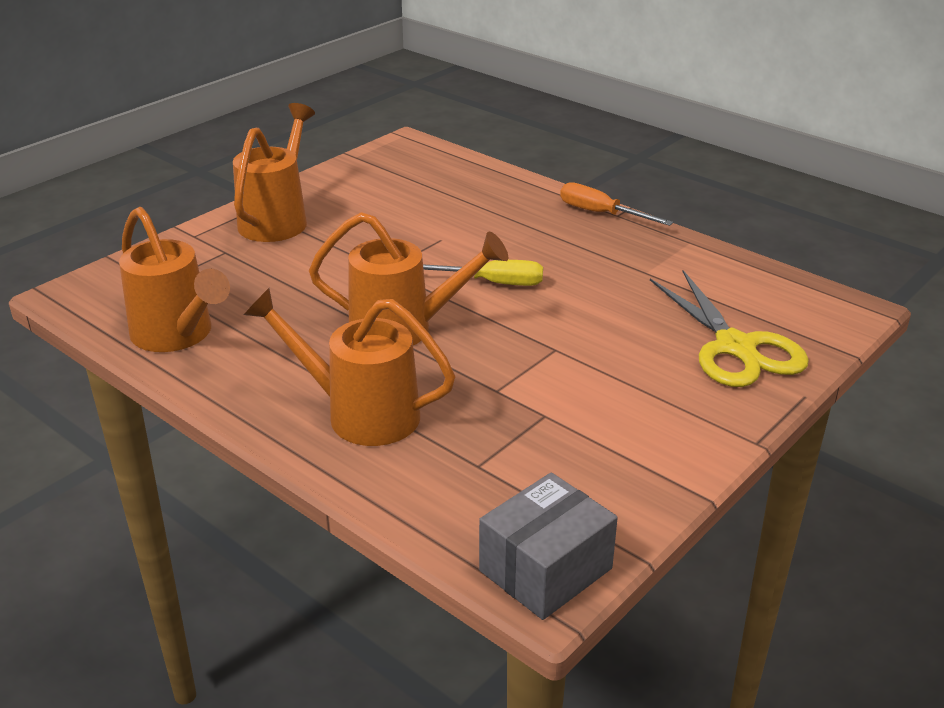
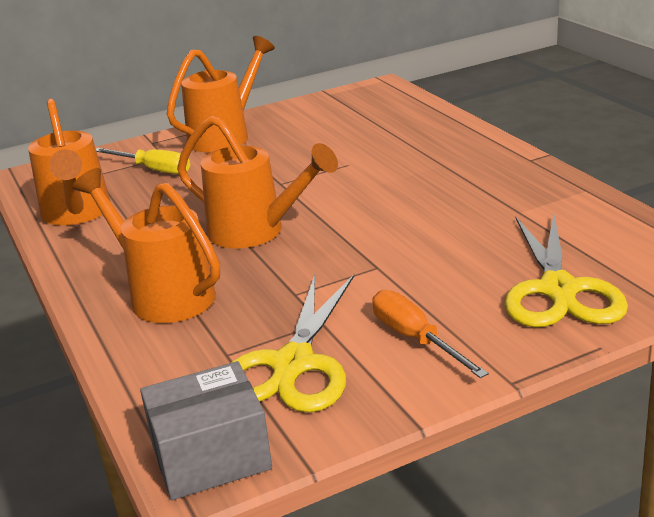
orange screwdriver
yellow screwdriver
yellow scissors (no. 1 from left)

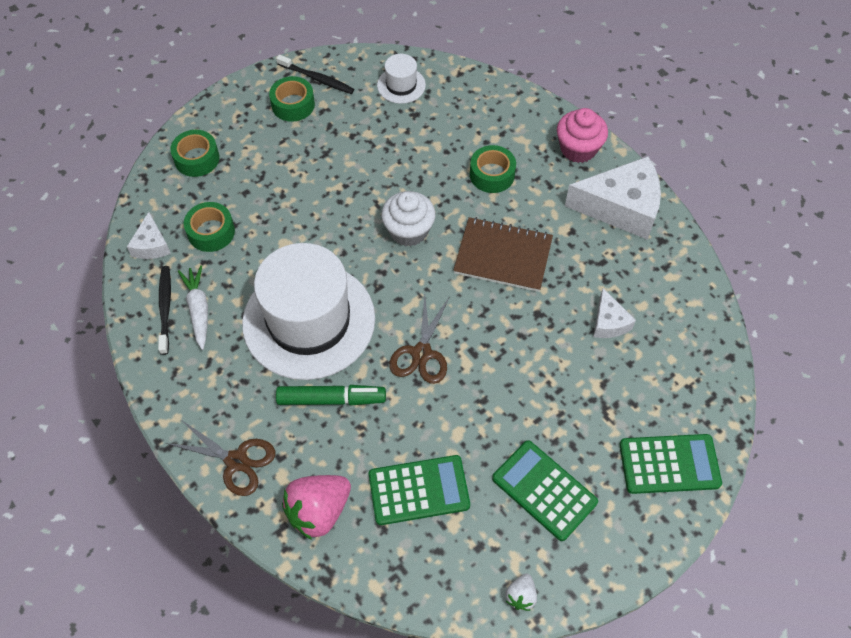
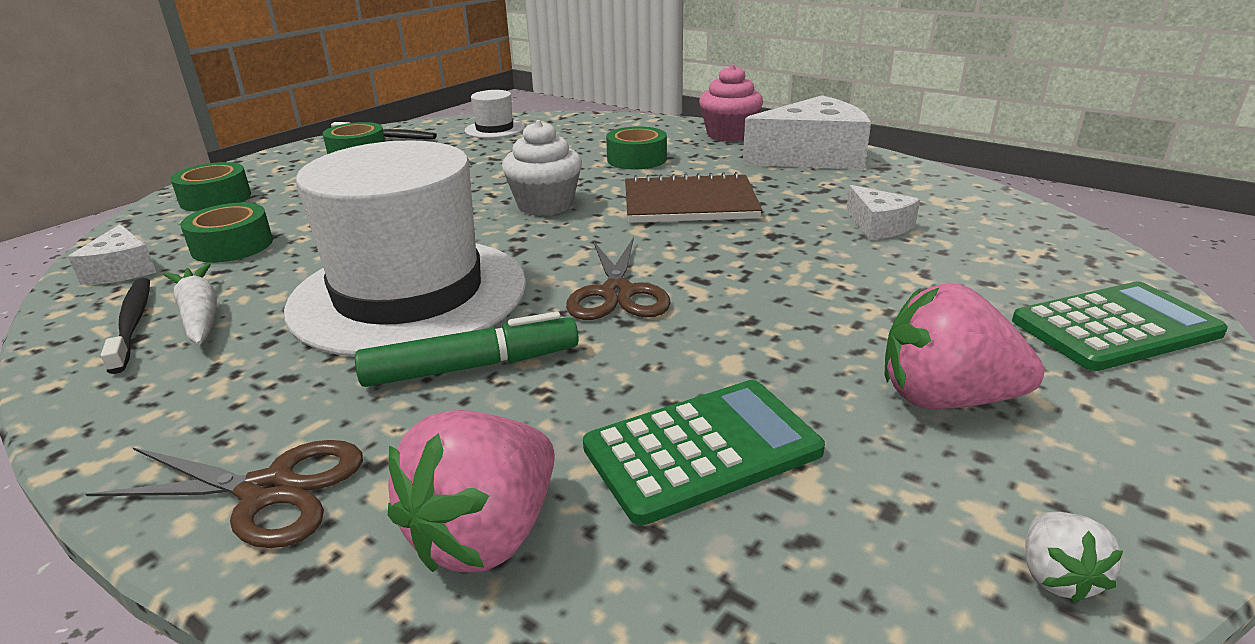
pink strawberry (no. 2 from left)

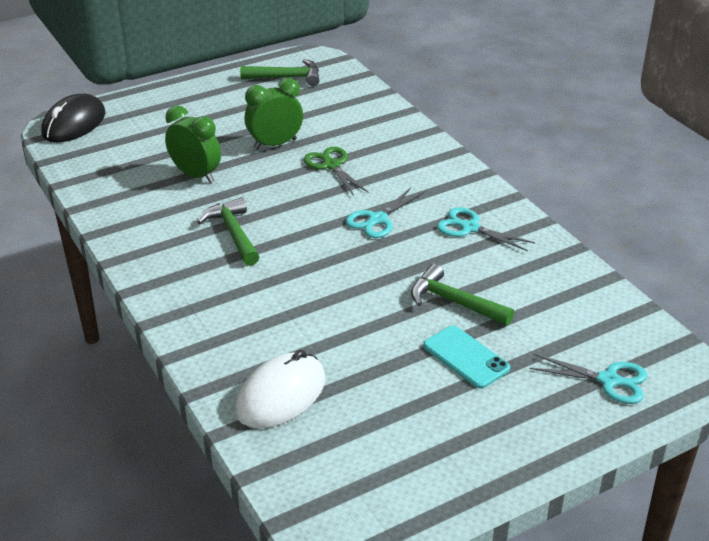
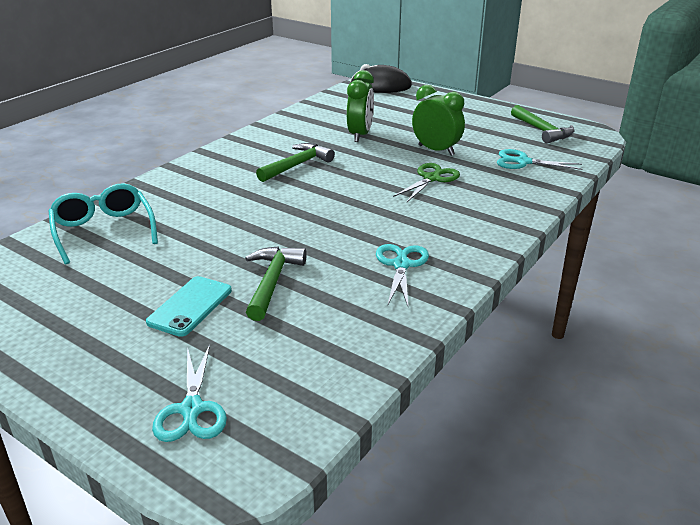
turquoise scissors (no. 3 from left)
turquoise glasses

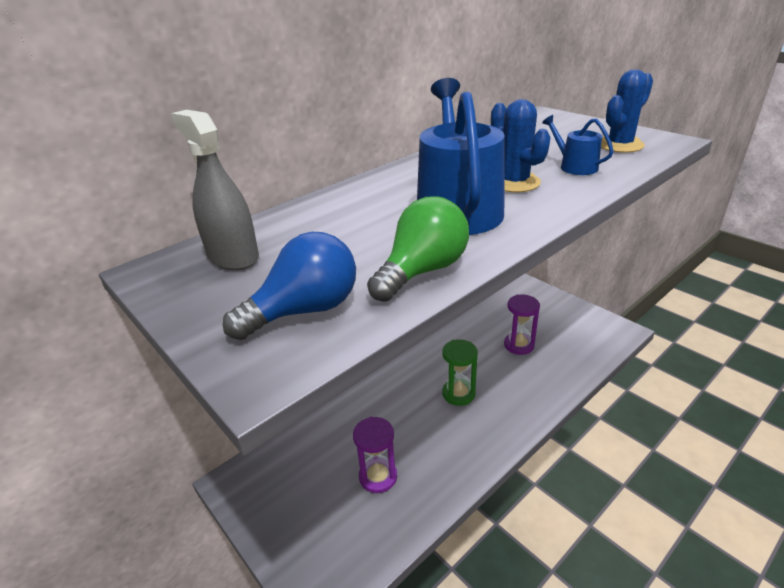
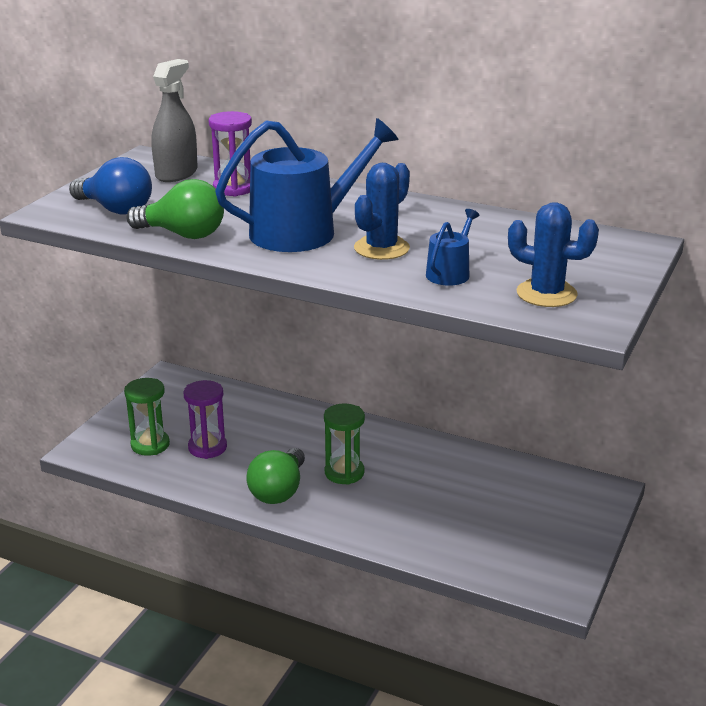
purple hourglass (no. 2 from left)
green hourglass (no. 1 from left)
green light bulb (no. 2 from left)

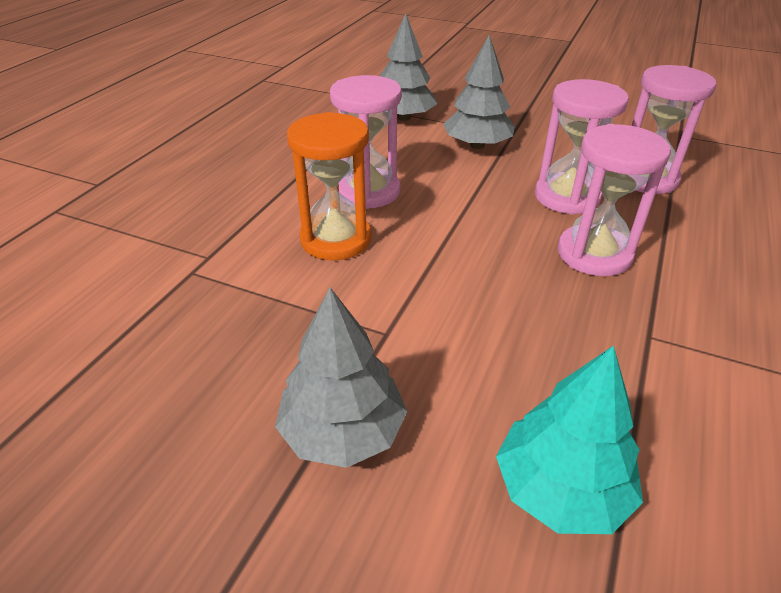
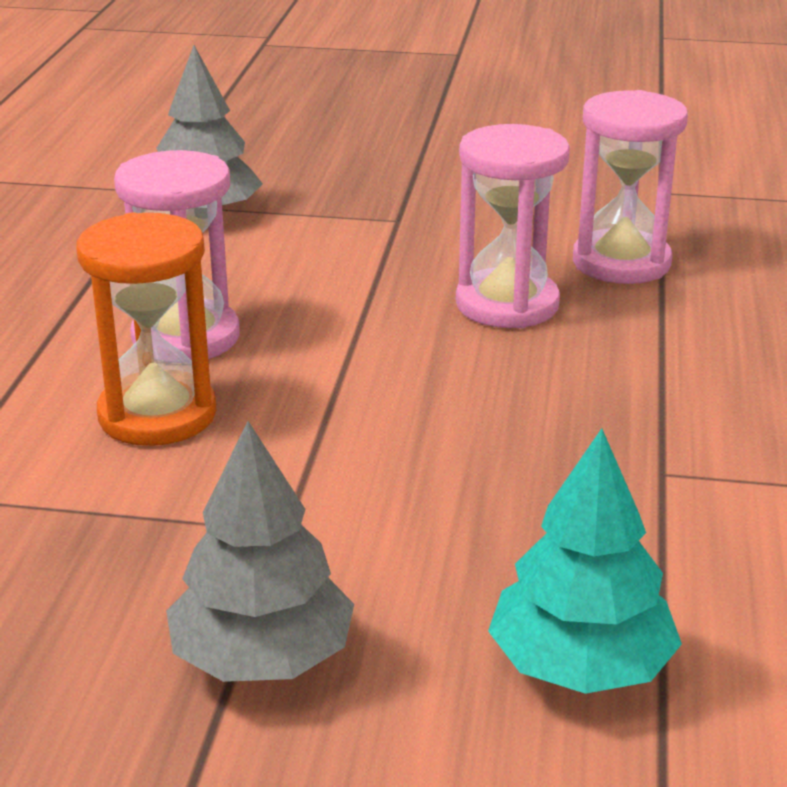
grey tree (no. 3 from left in the first image)
pink hourglass (no. 3 from left in the first image)

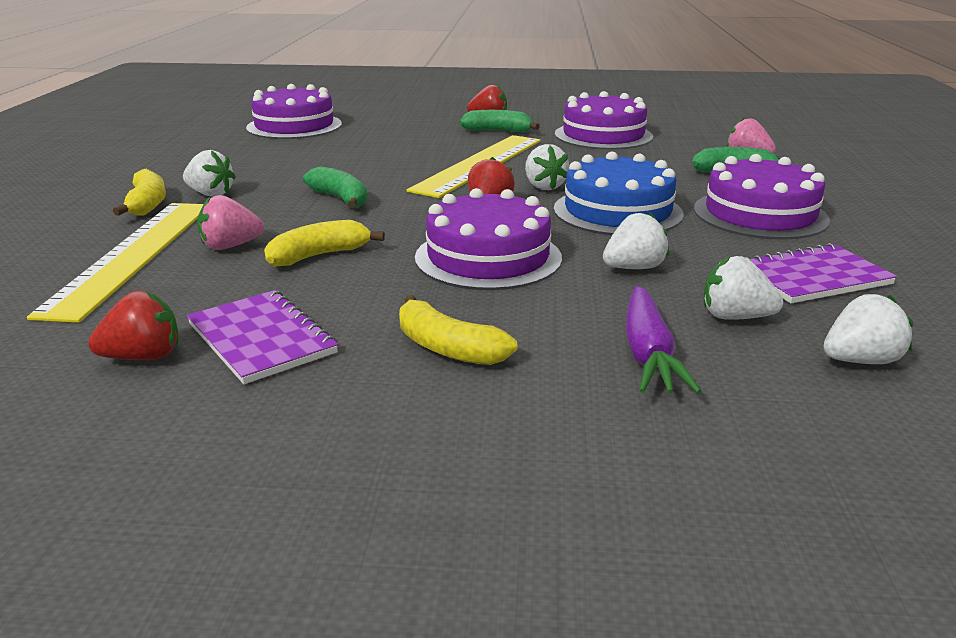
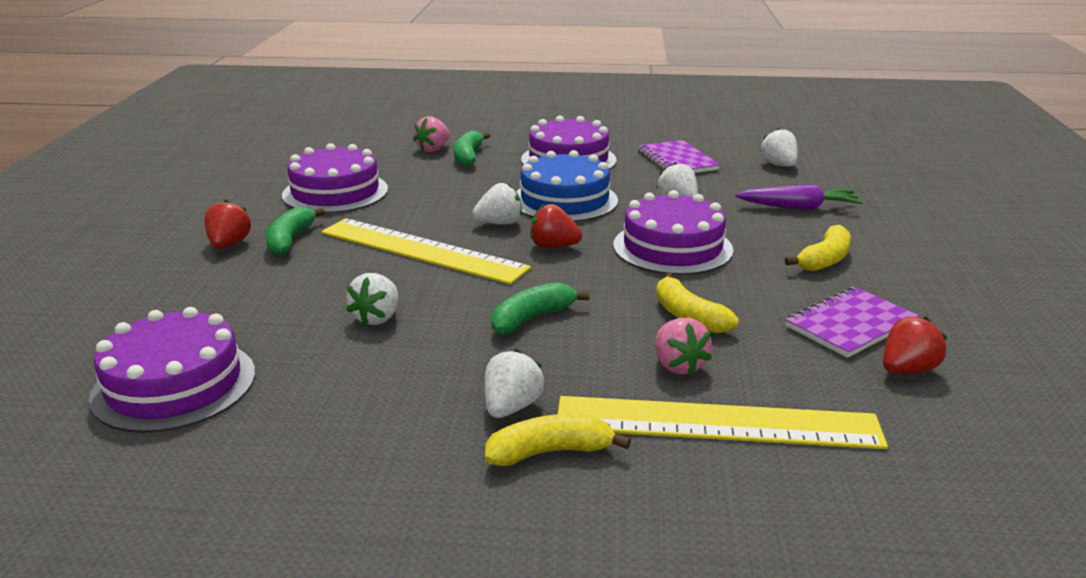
white strawberry (no. 1 from left)
red strawberry (no. 3 from left)

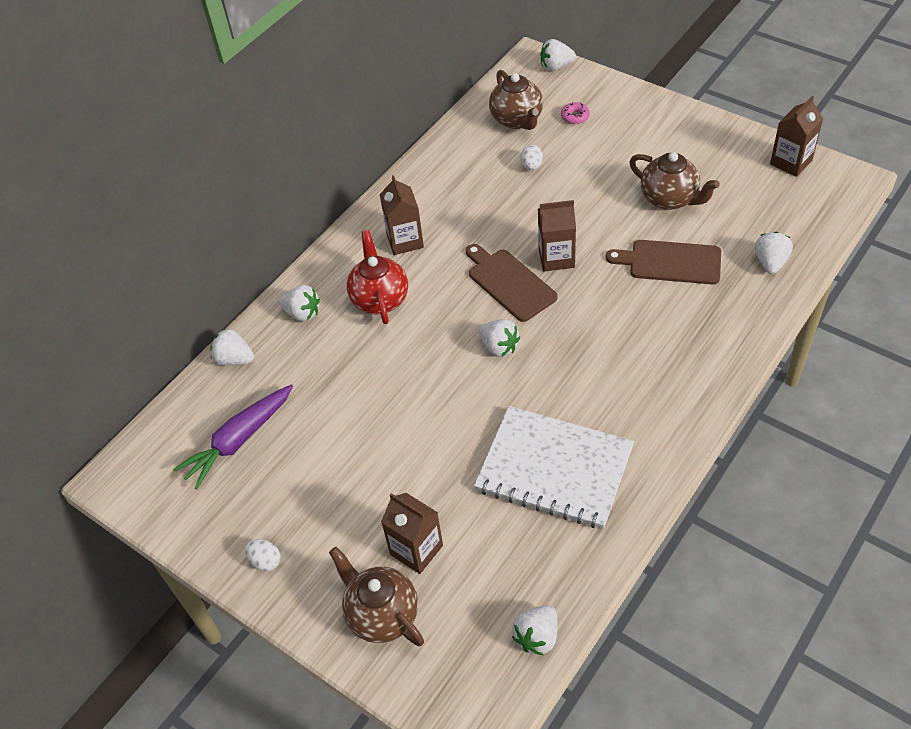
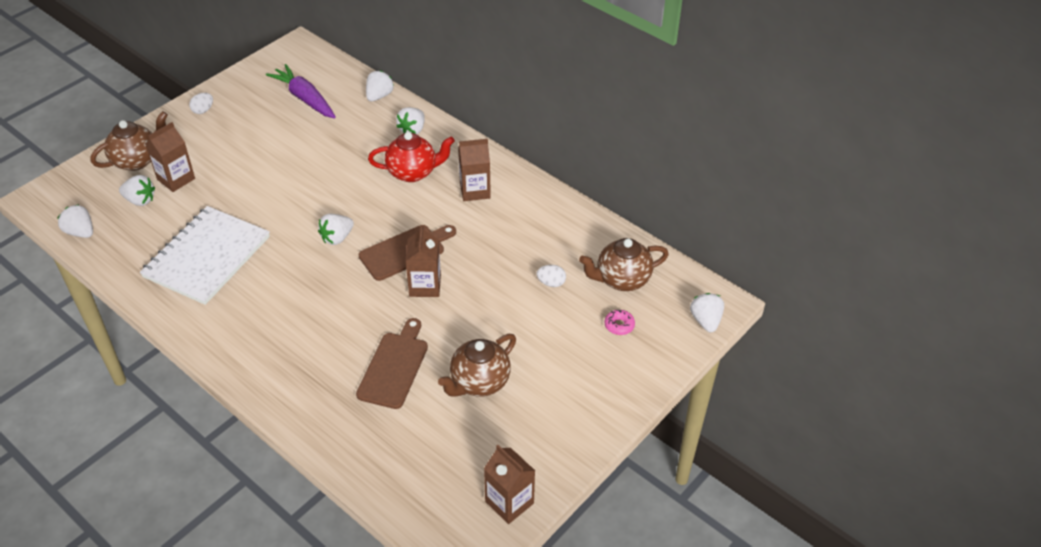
white strawberry (no. 2 from left)

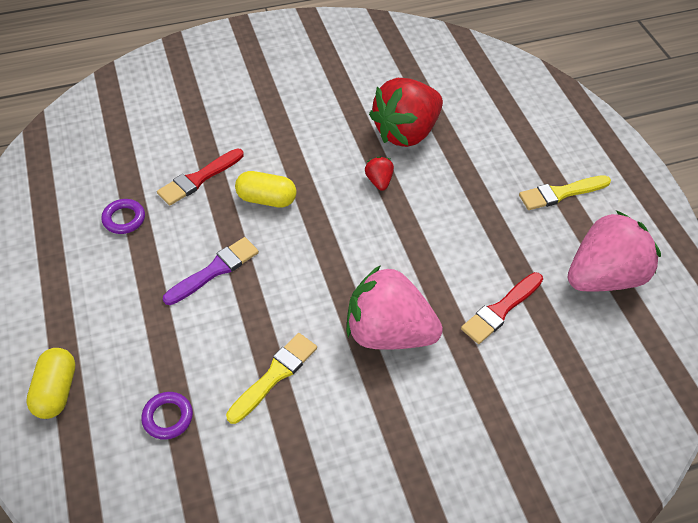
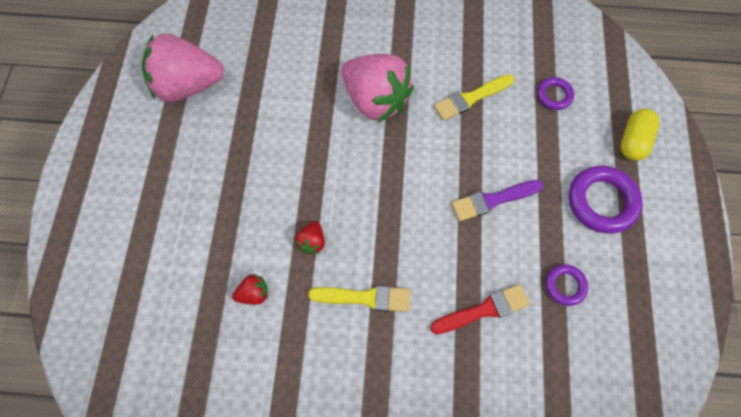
red strawberry (no. 1 from left)
yellow capsule (no. 2 from left in the first image)
yellow brush (no. 1 from left)
red brush (no. 2 from left in the first image)
purple ring (no. 3 from left)

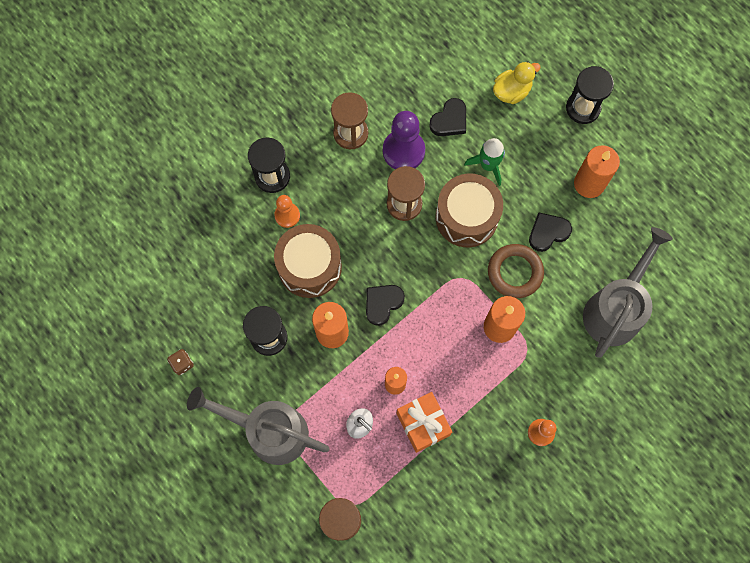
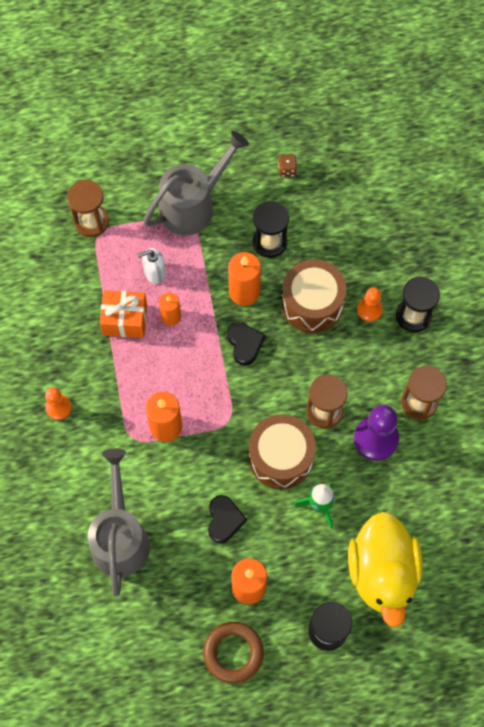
yellow duck
black heart (no. 2 from left in the first image)
grey watering can (no. 1 from left)
brown ring

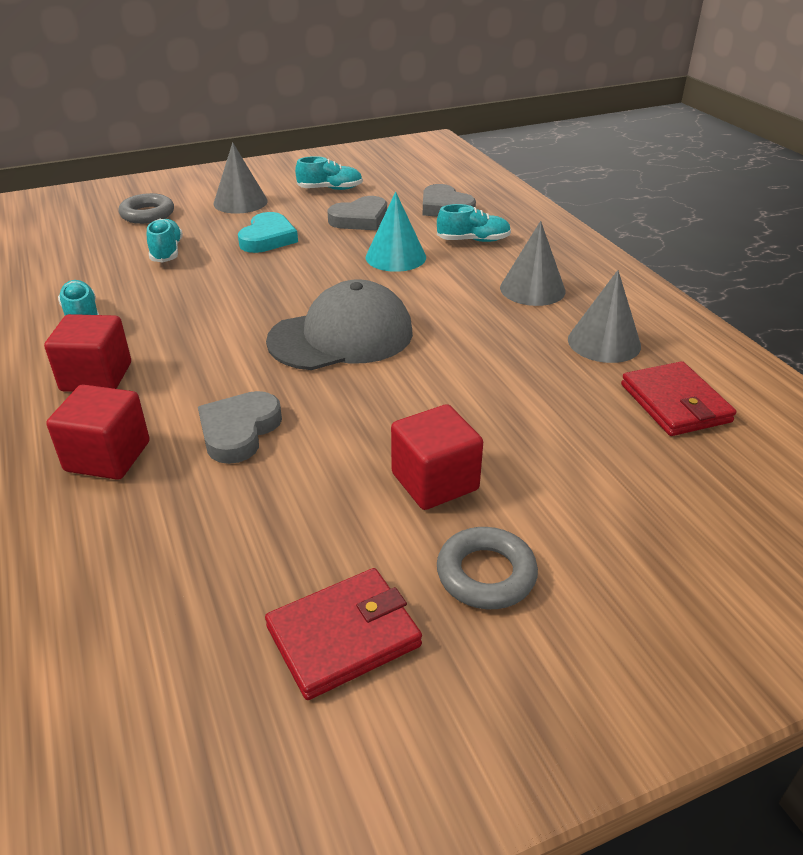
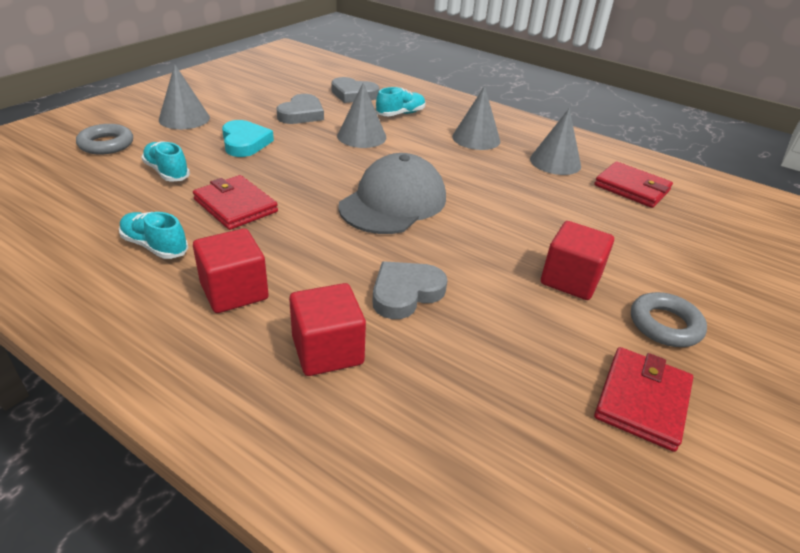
turquoise shoe (no. 3 from left in the first image)
grey cone (no. 2 from left)
grey heart (no. 3 from left)
red wallet (no. 1 from left)

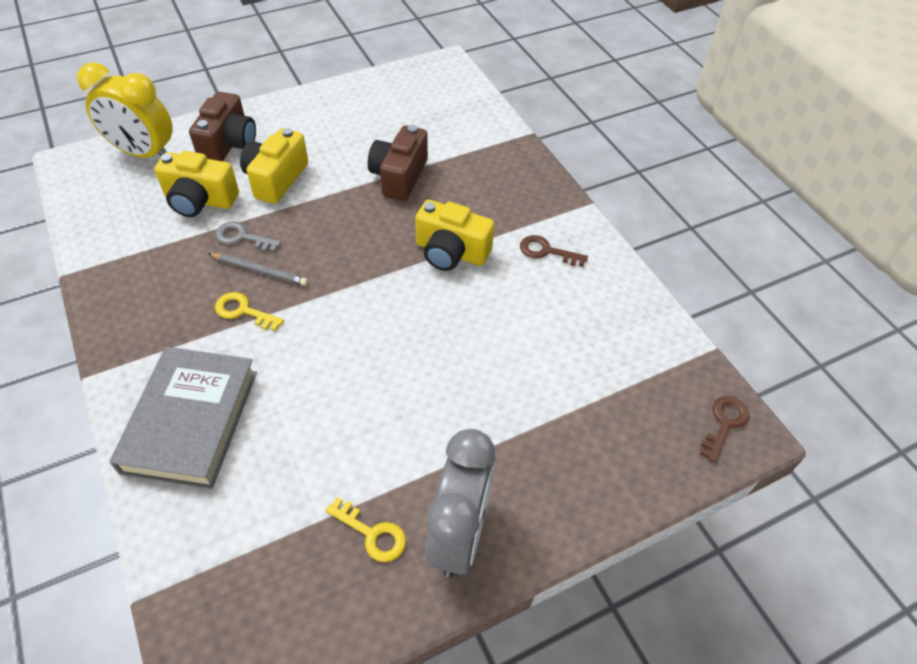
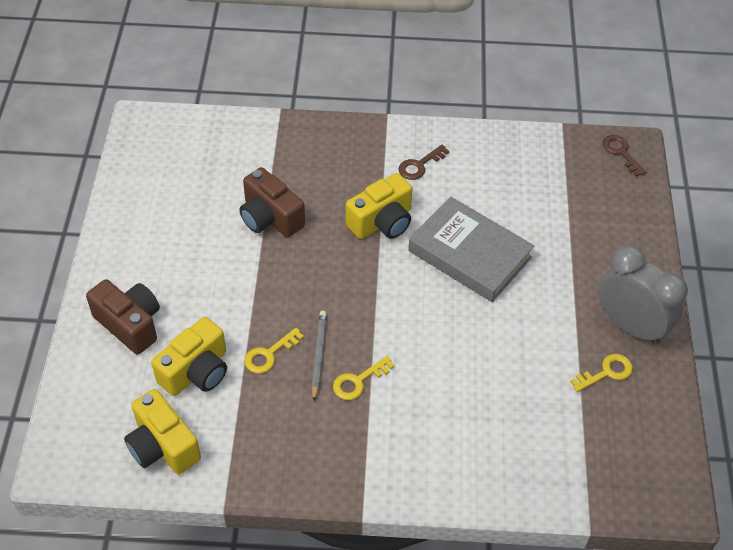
yellow clock
yellow camera (no. 1 from left)
yellow key (no. 1 from left)
grey pencil
grey book

